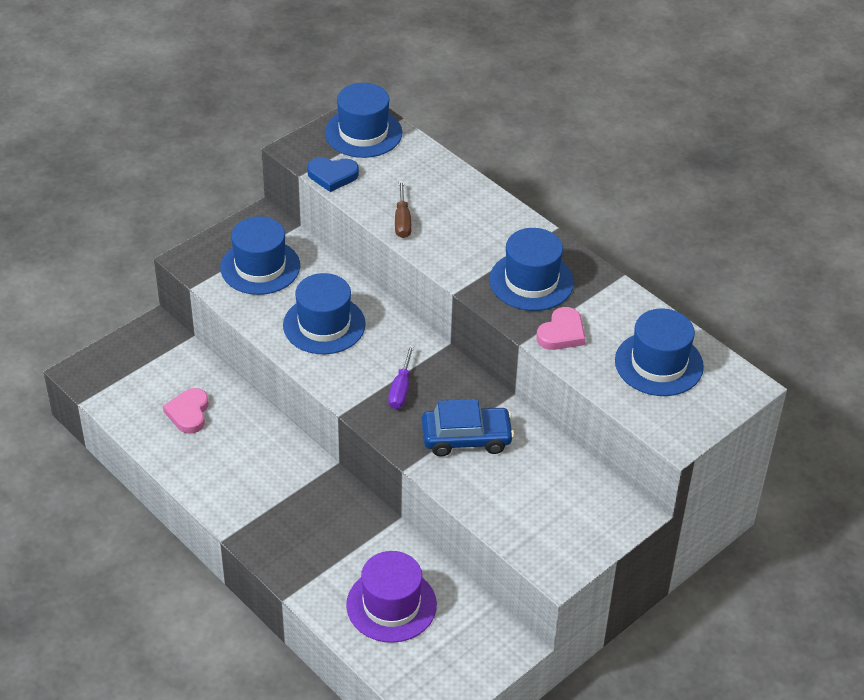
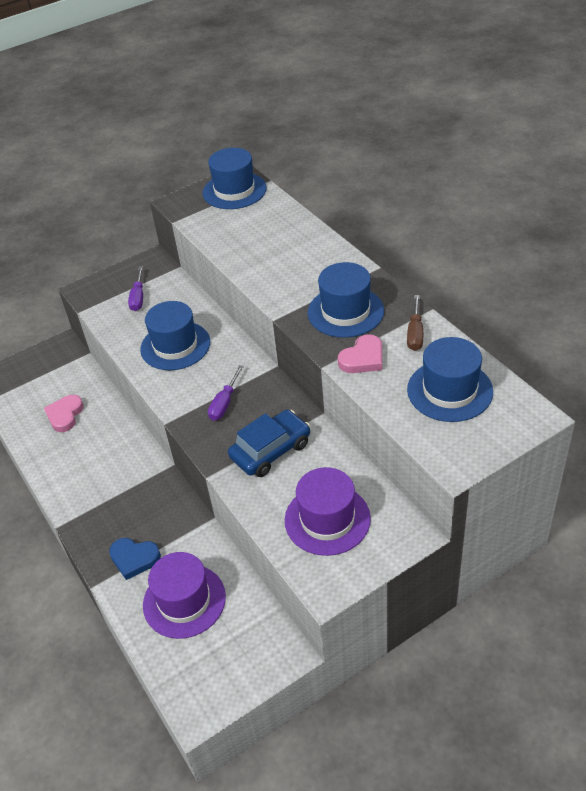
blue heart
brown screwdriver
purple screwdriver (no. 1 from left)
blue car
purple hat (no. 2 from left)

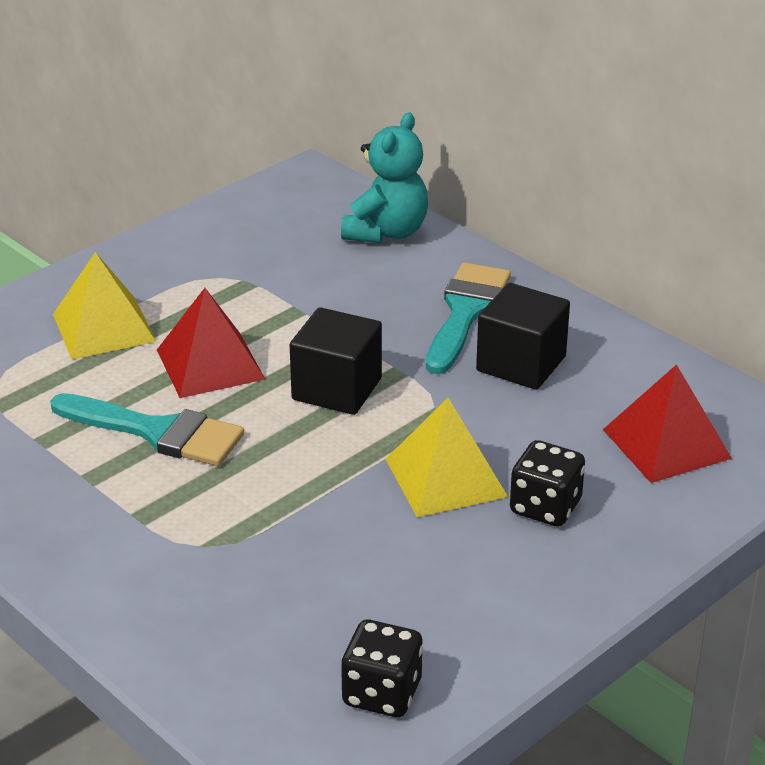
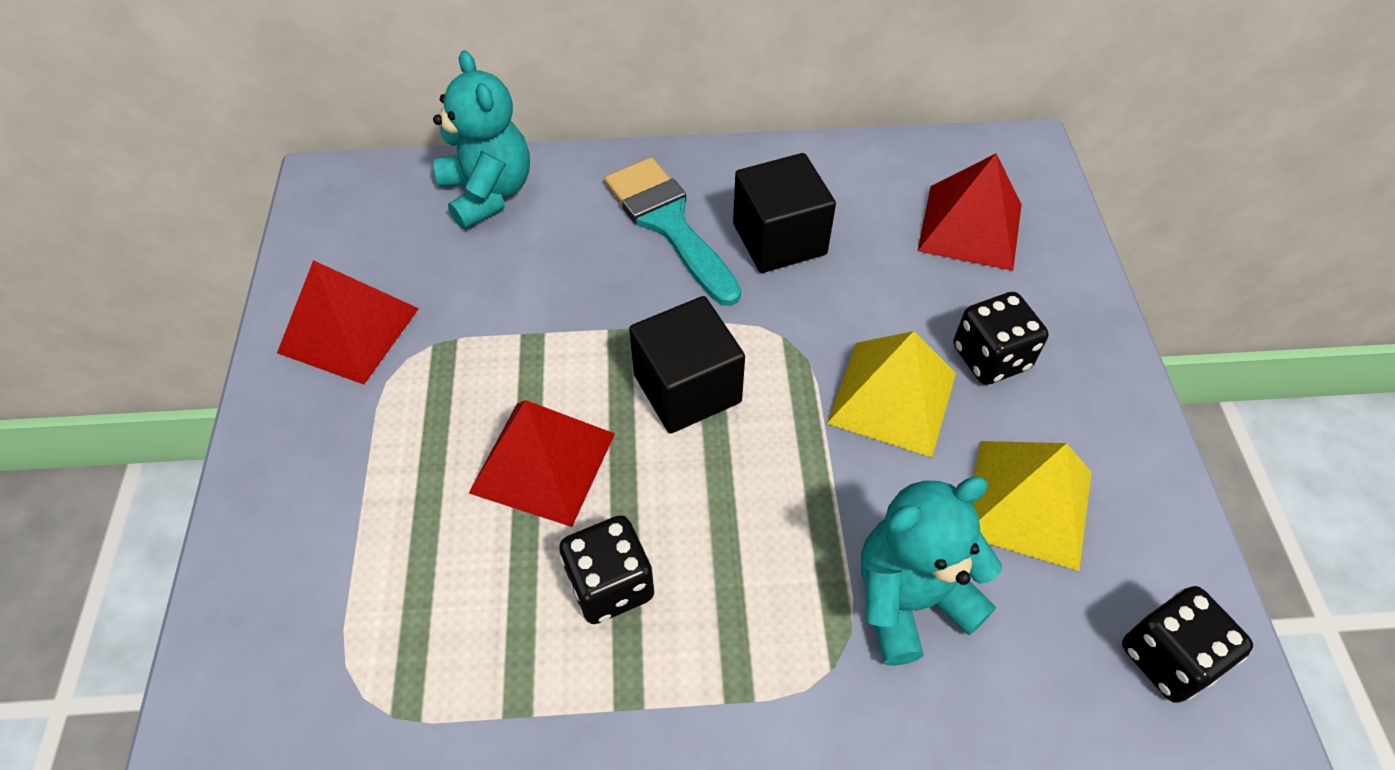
yellow pyramid (no. 2 from left)
black dice (no. 1 from left)
red pyramid (no. 1 from left)
turquoise teddy bear (no. 2 from left)

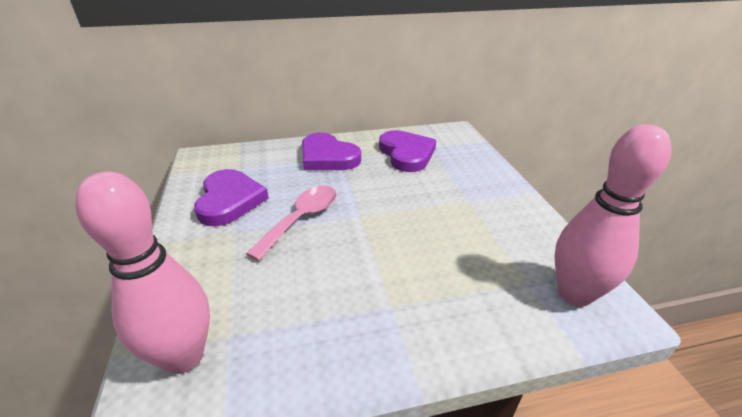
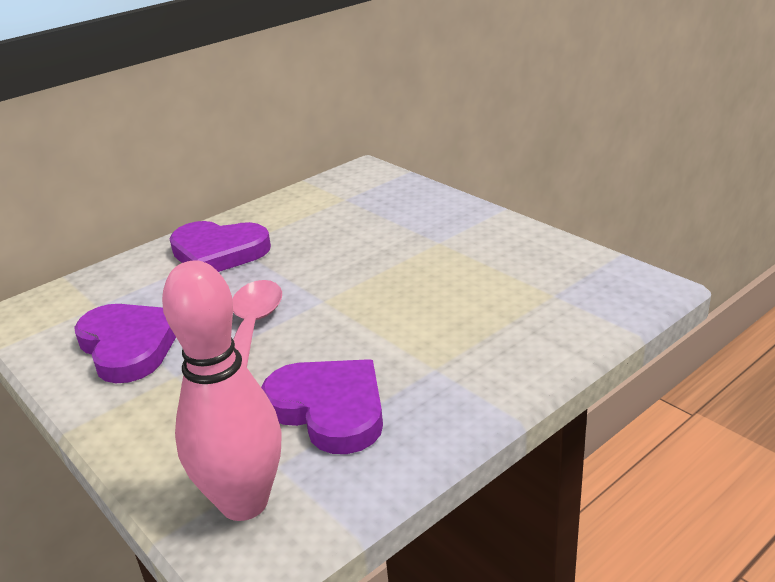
pink bowling pin (no. 2 from left in the first image)
purple heart (no. 3 from left)

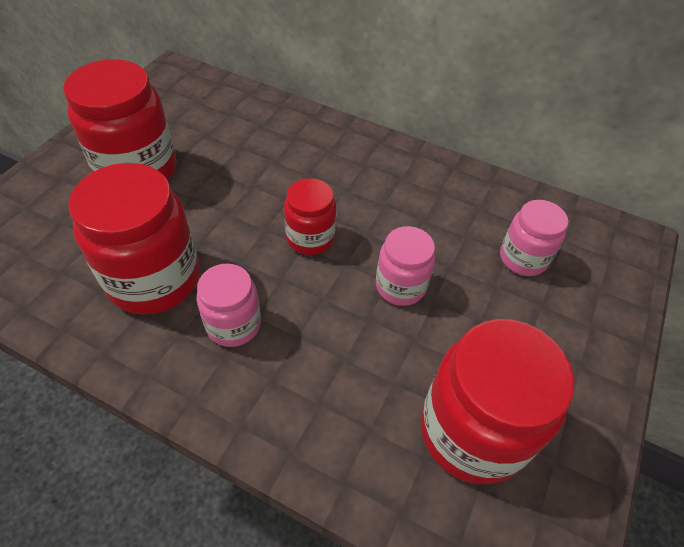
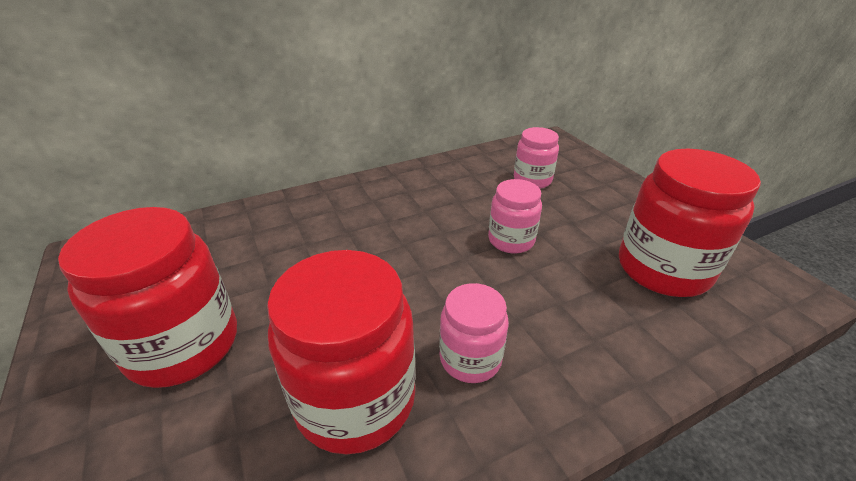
red jar (no. 3 from left in the first image)

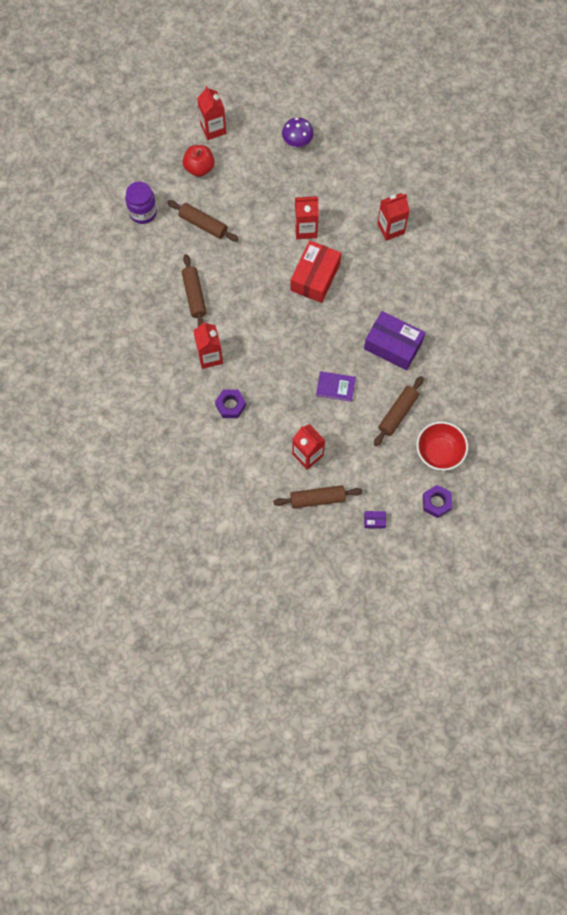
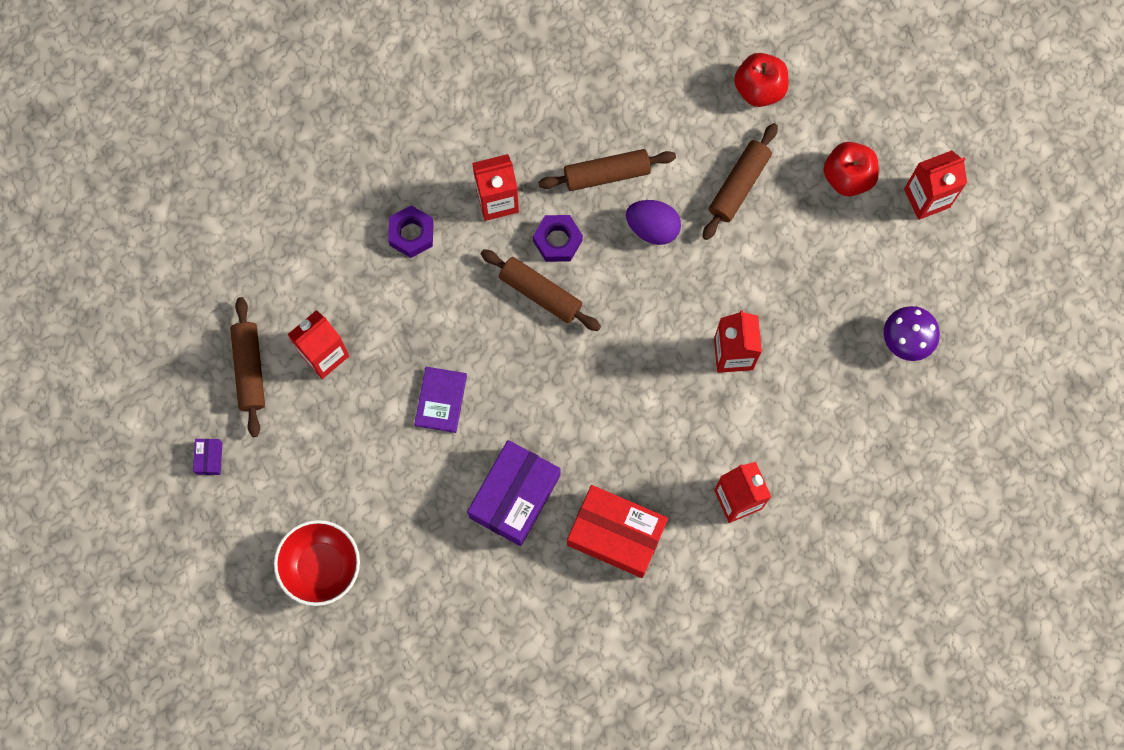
red apple (no. 1 from left)
red box
brown rolling pin (no. 2 from left)
purple nut (no. 2 from left)
purple egg

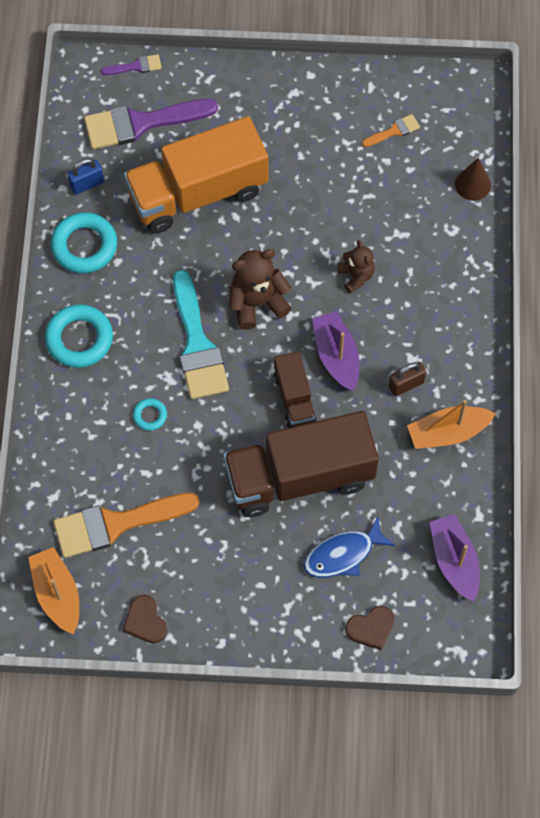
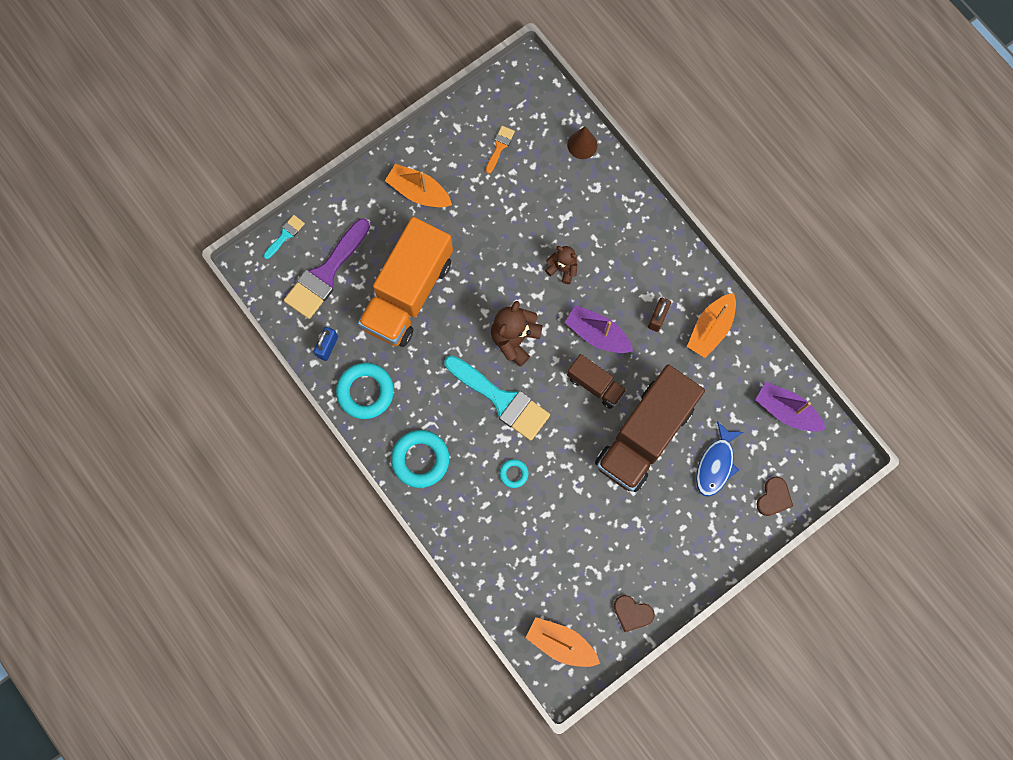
turquoise brush (no. 1 from left)
orange brush (no. 1 from left in the first image)
orange boat (no. 1 from left)

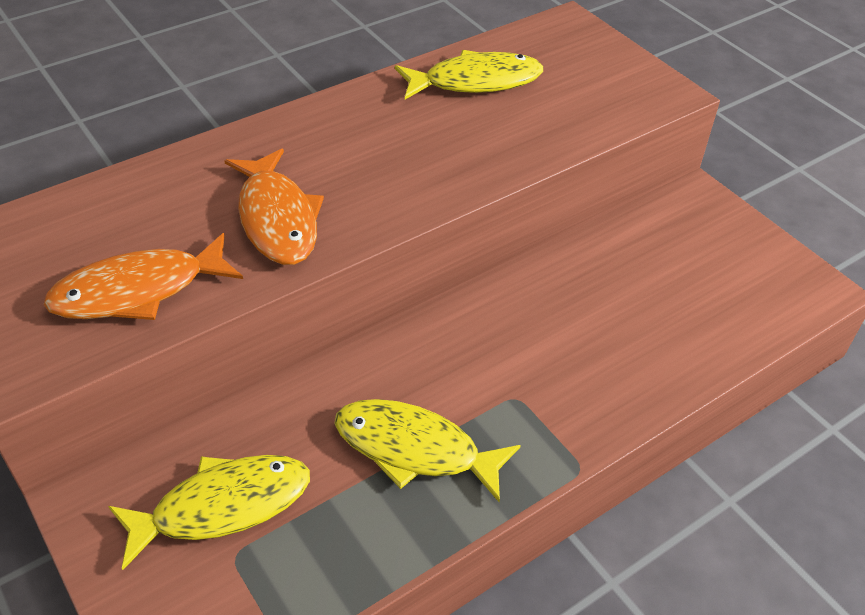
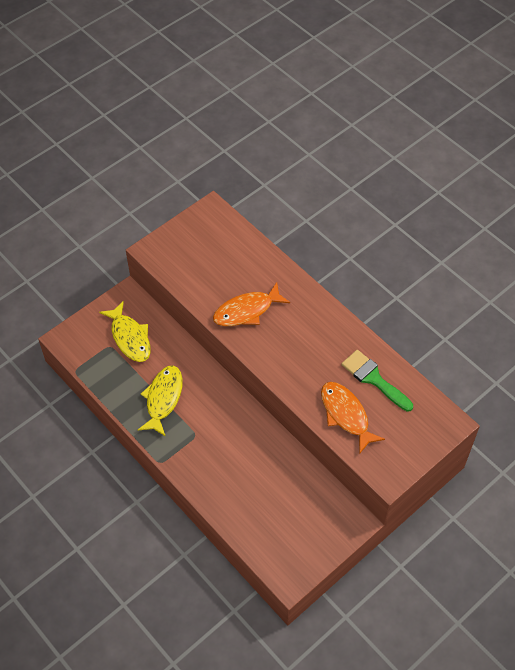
green brush
orange fish (no. 2 from left)

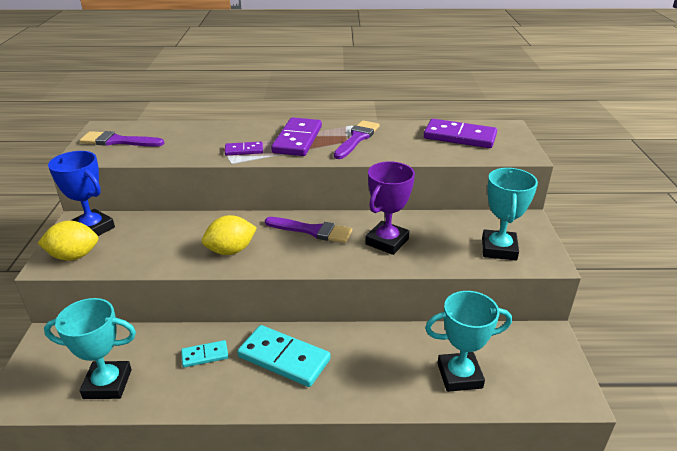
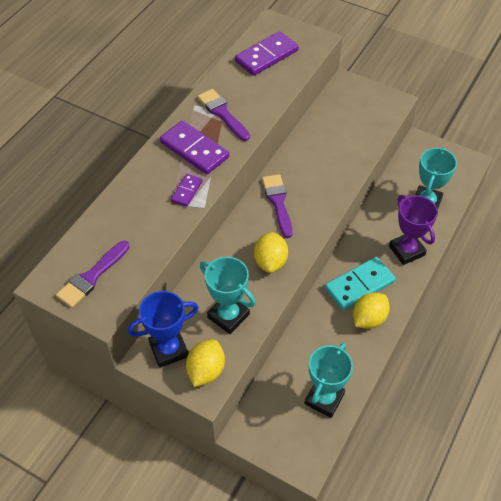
purple trophy
turquoise trophy (no. 1 from left)
purple brush (no. 3 from left)
turquoise domino (no. 1 from left in the first image)
yellow lemon (no. 3 from left)

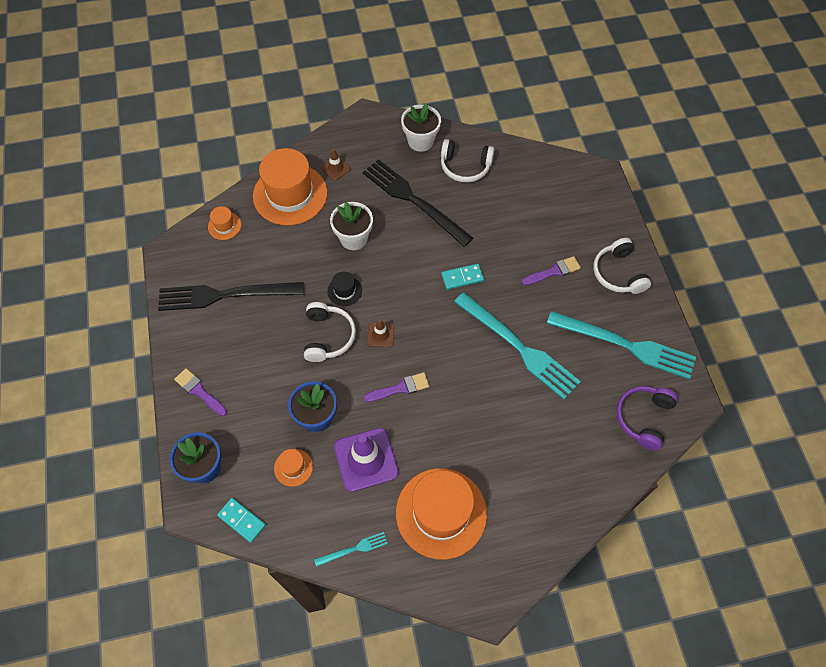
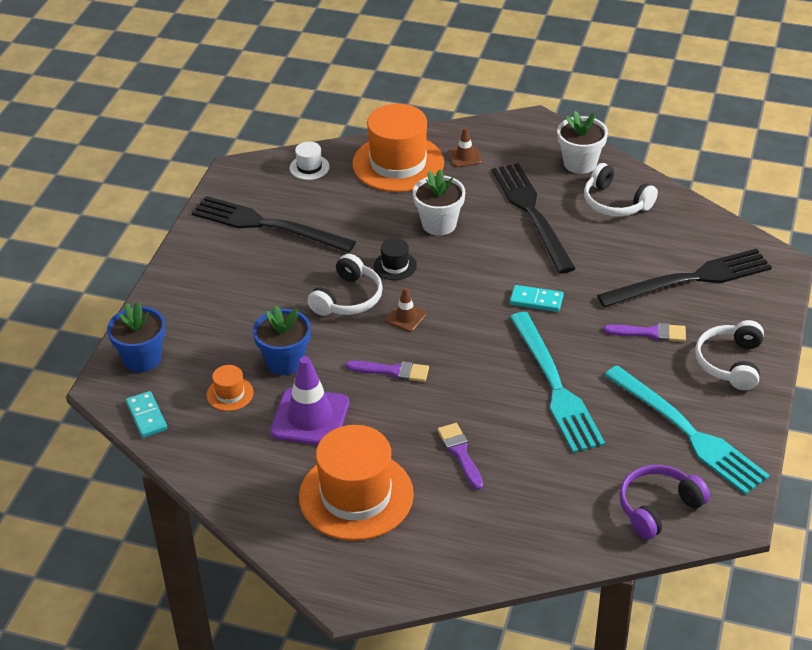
white hat
purple brush (no. 2 from left)
turquoise fork (no. 1 from left in the first image)
black fork (no. 3 from left)

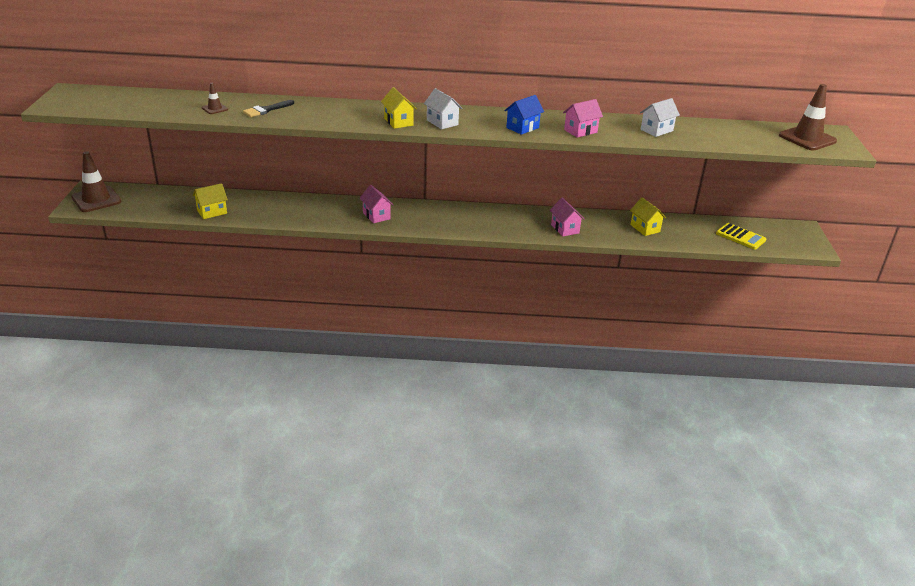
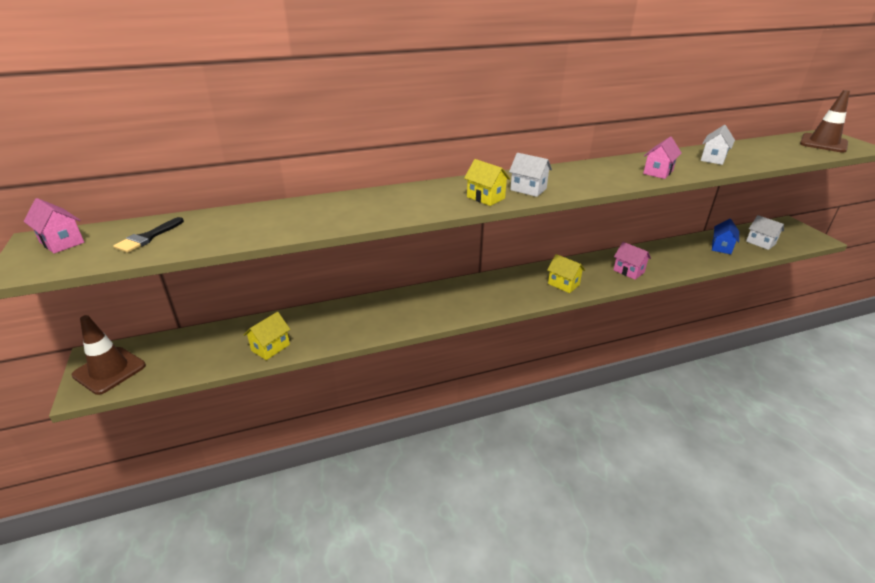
brown traffic cone (no. 2 from left in the first image)
blue house
black brush
pink house (no. 1 from left)
yellow house (no. 3 from left)
white house (no. 3 from left)

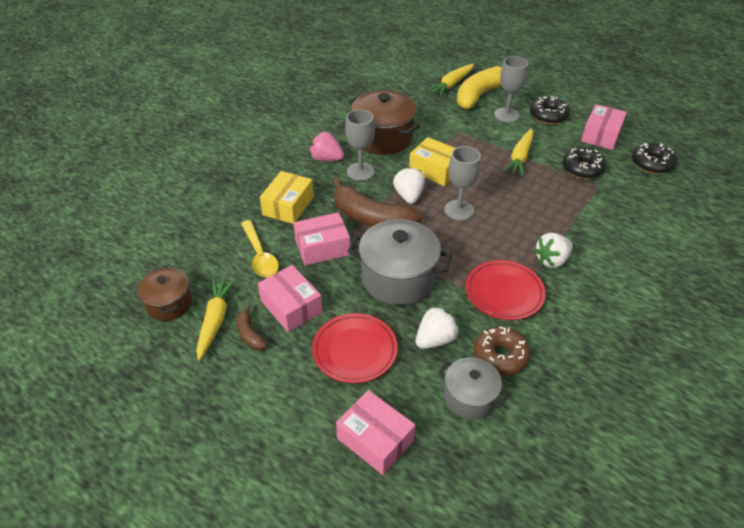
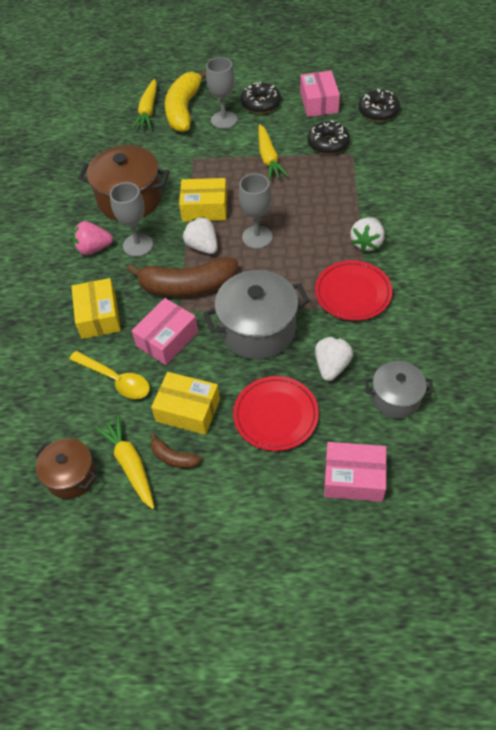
yellow box (no. 2 from left)
brown donut

